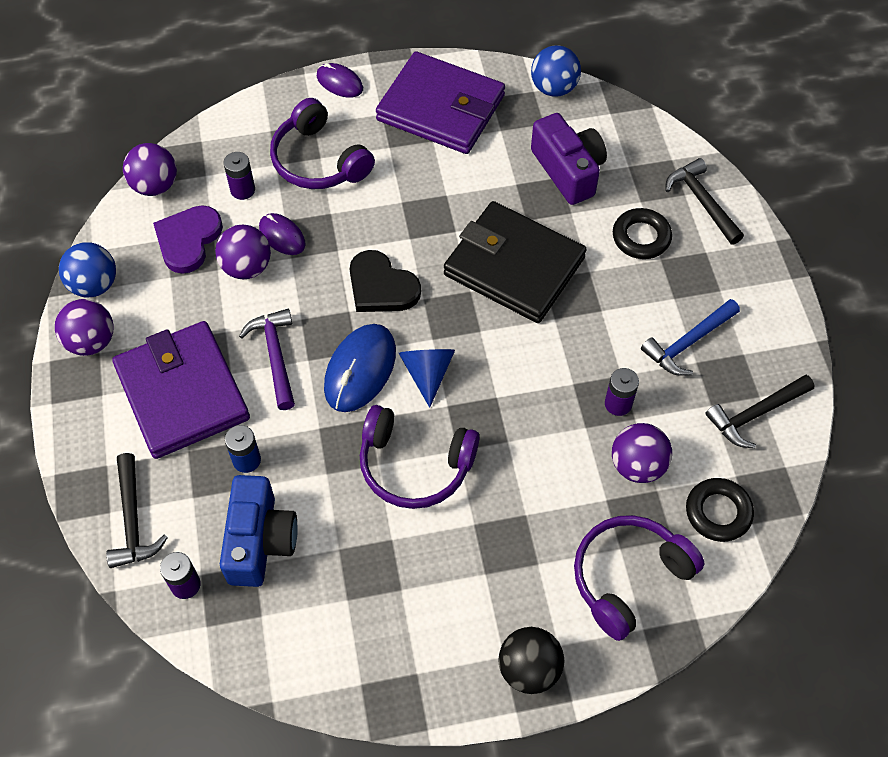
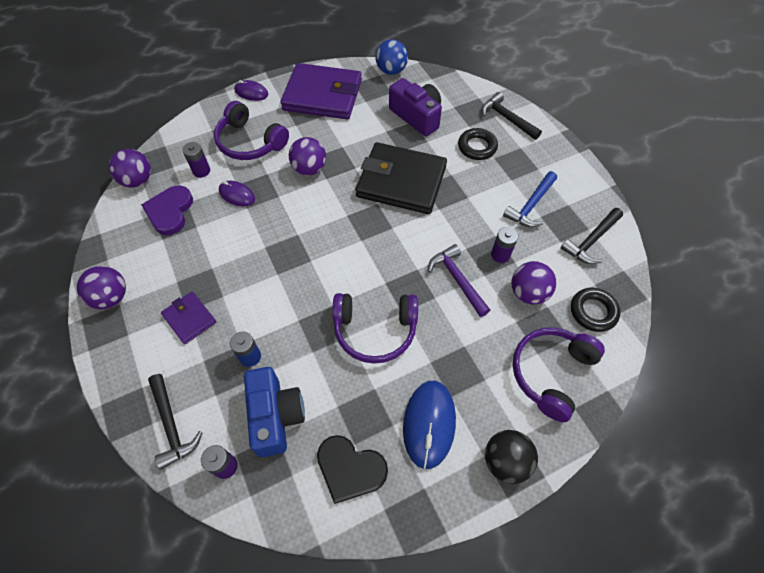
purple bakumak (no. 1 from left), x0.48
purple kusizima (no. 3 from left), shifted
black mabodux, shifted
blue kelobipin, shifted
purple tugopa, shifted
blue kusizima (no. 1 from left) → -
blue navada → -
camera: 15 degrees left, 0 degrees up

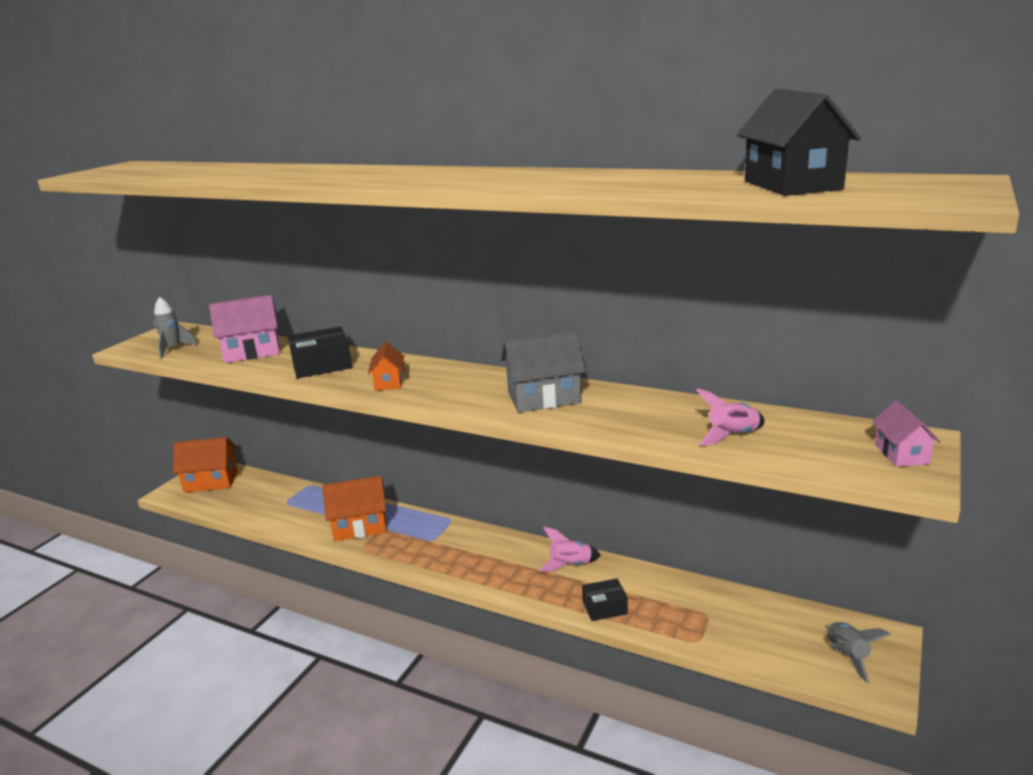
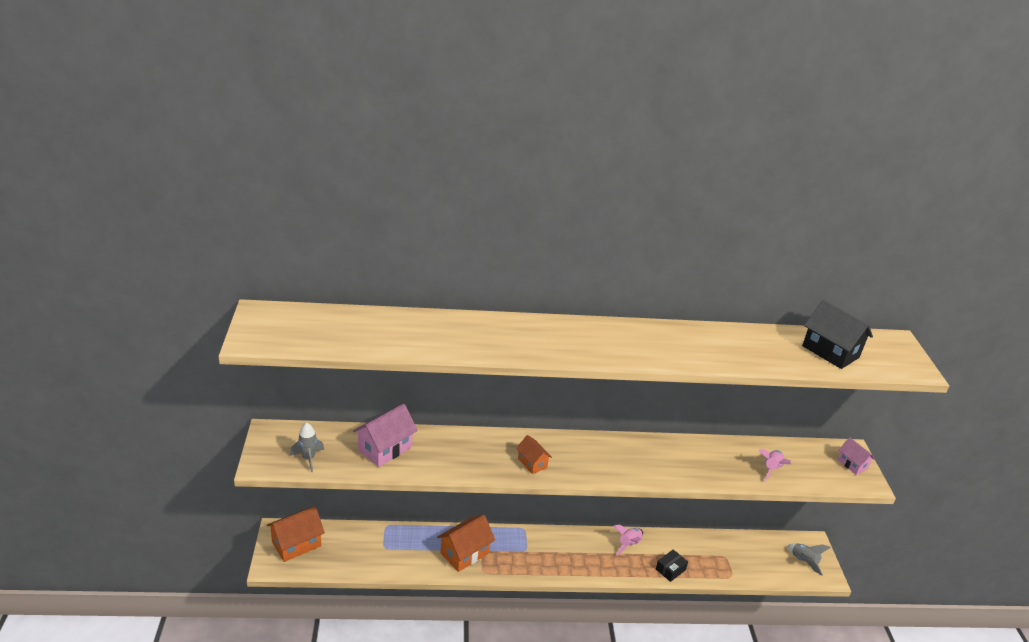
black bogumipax (no. 1 from left) → -
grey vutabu → -
camera: 35 degrees left, 10 degrees up

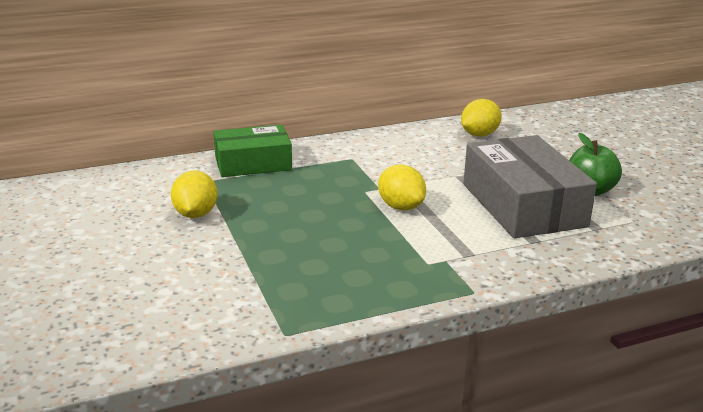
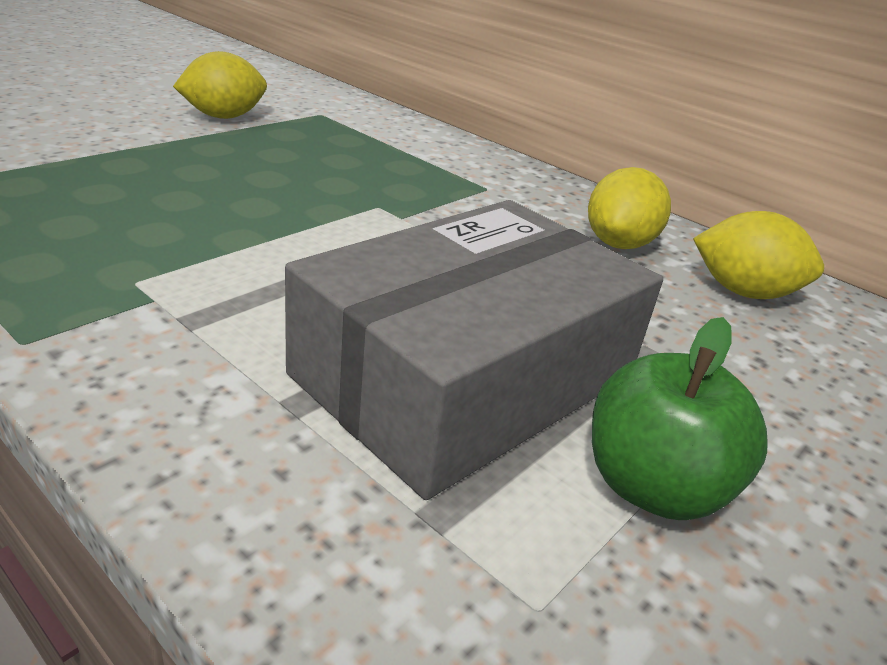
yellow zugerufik (no. 2 from left), shifted
green bogumipax → -
camera: 60 degrees right, 5 degrees up

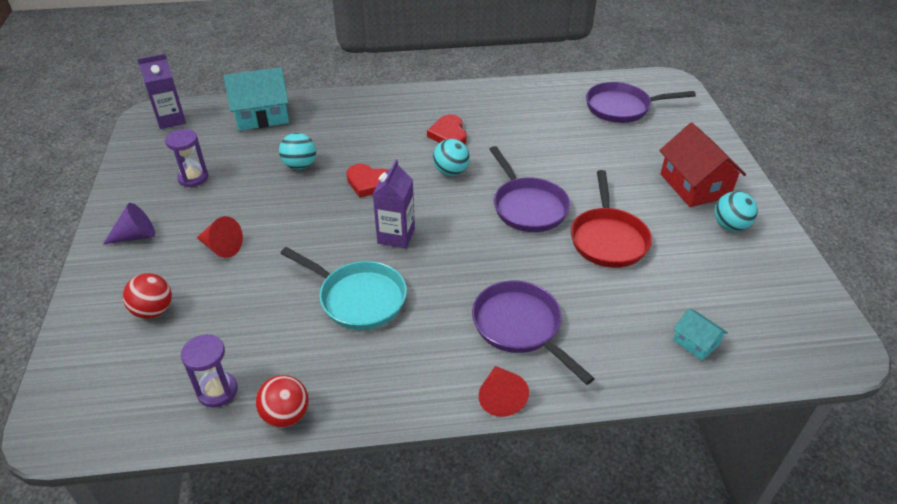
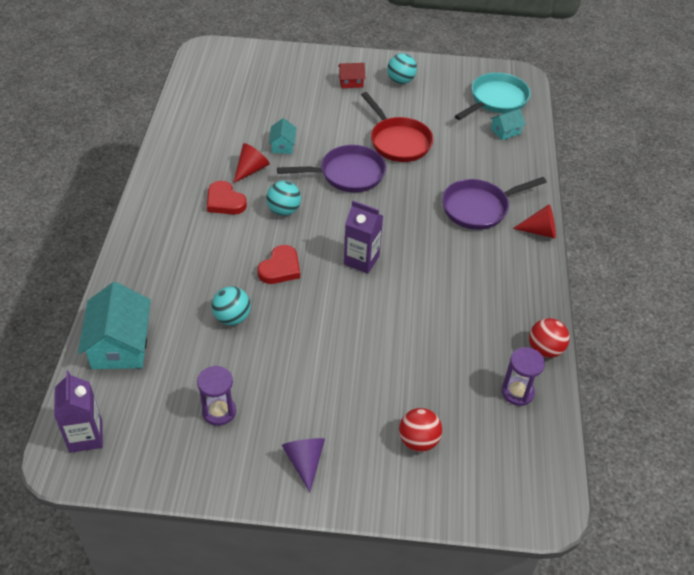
red mabodux (no. 2 from left in the first image) → red mabodux (no. 1 from left), 45 degrees clockwise
red navada (no. 1 from left), shifted
- → turquoise vutabu (no. 2 from left)
red vutabu, x0.50
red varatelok, 45 degrees clockwise
turquoise varatelok, shifted
purple varatelok (no. 3 from left) → -
camera: 80 degrees left, 5 degrees up

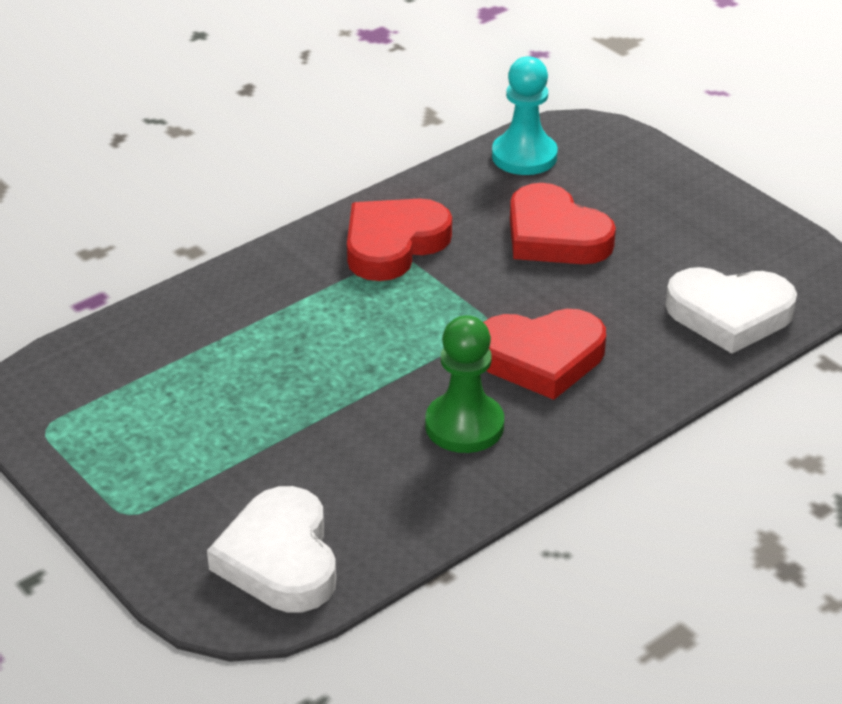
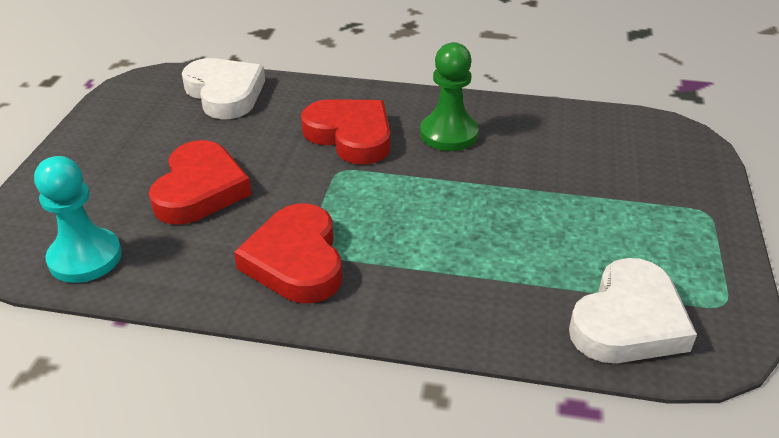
red mabodux (no. 1 from left in the first image) → red mabodux (no. 2 from left), 75 degrees clockwise
white mabodux (no. 1 from left in the first image) → white mabodux (no. 2 from left), shifted
camera: 130 degrees left, 0 degrees up

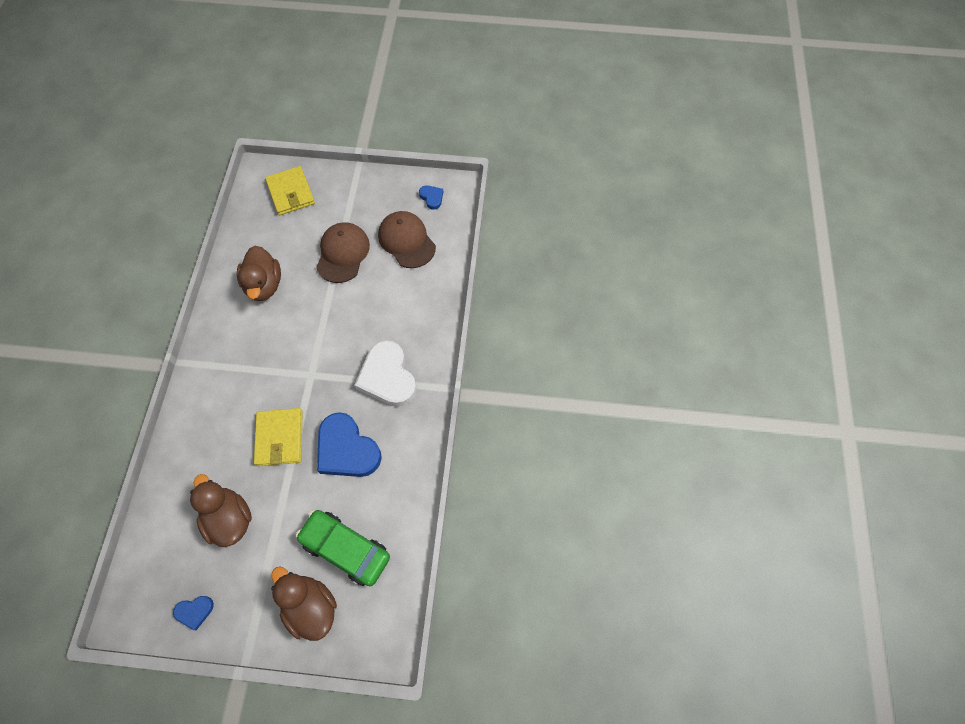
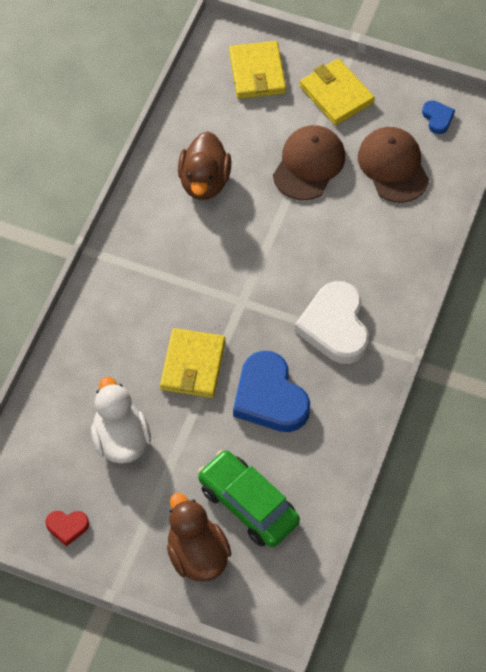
blue mabodux (no. 1 from left) → red mabodux
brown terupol (no. 1 from left) → white terupol
- → yellow bakumak (no. 3 from left)
camera: 15 degrees right, 5 degrees down

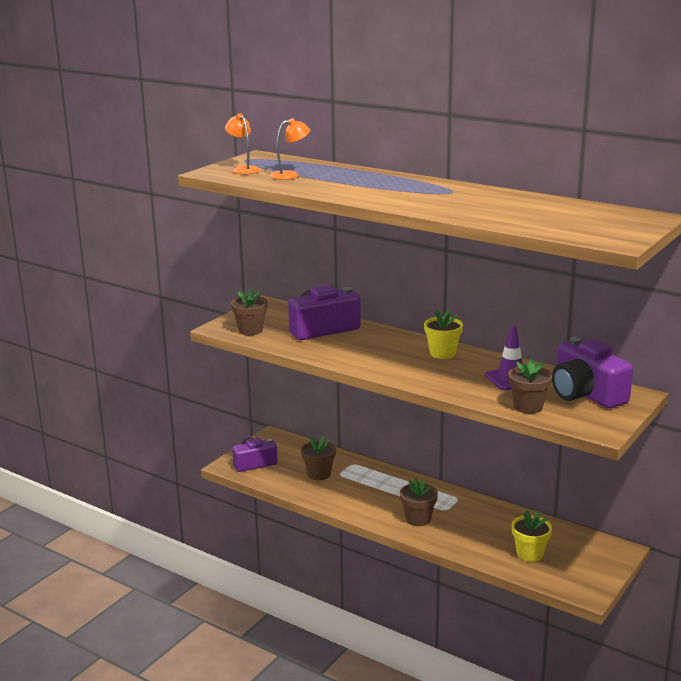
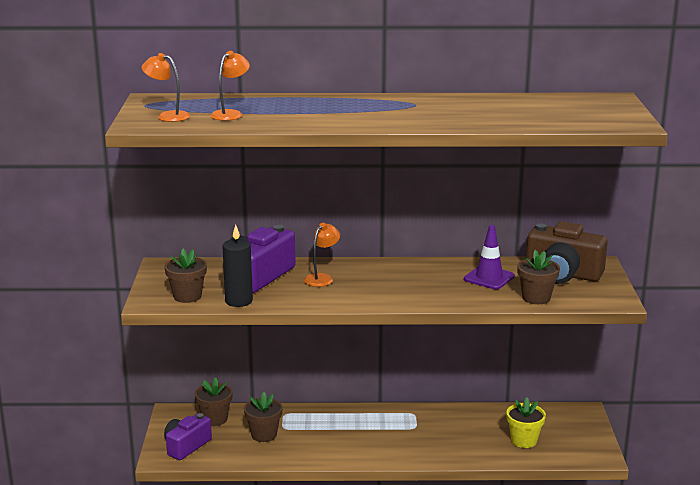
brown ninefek (no. 3 from left in the first image) → brown ninefek (no. 2 from left), shifted
- → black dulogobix
- → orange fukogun (no. 3 from left)
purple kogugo (no. 3 from left) → brown kogugo
yellow ninefek (no. 1 from left) → -
camera: 35 degrees left, 0 degrees up

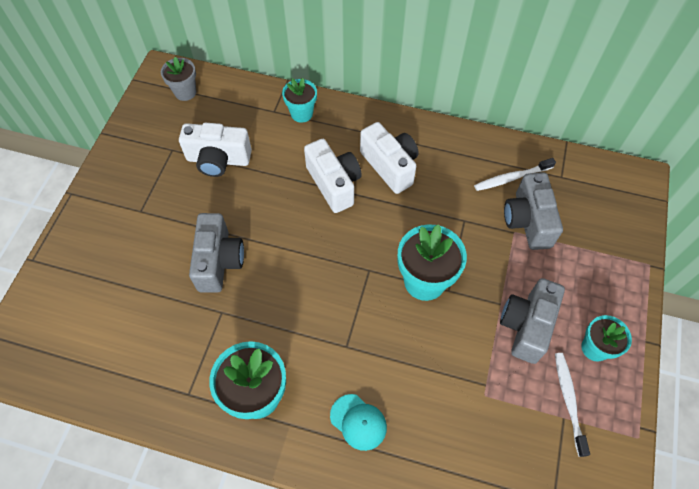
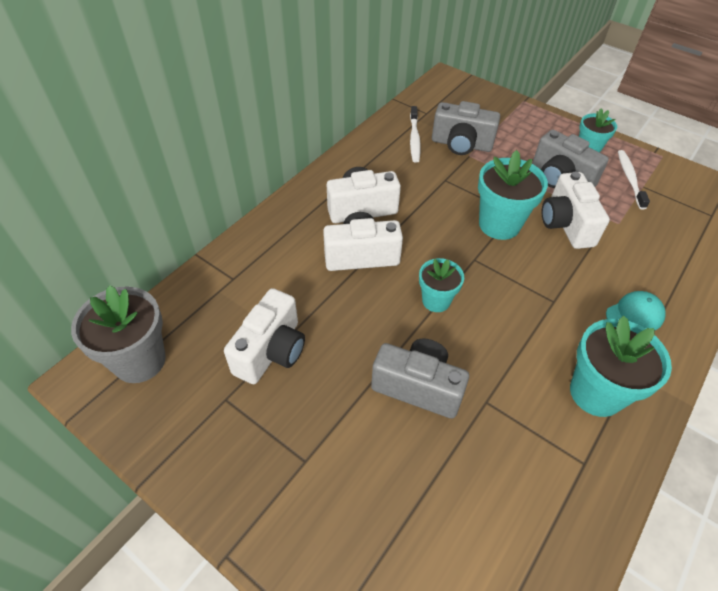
grey ninefek, x1.63
turquoise ninefek (no. 2 from left in the first image) → turquoise ninefek (no. 1 from left), shifted
- → white kogugo (no. 4 from left)
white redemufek (no. 2 from left), 75 degrees clockwise
camera: 70 degrees left, 10 degrees down

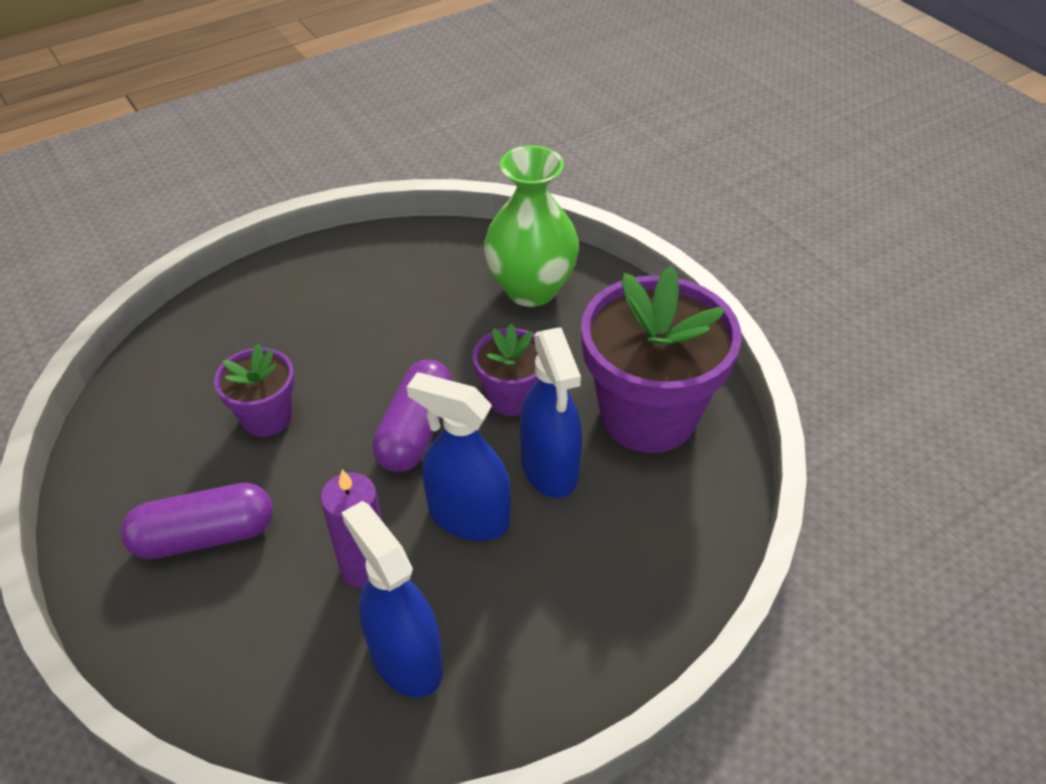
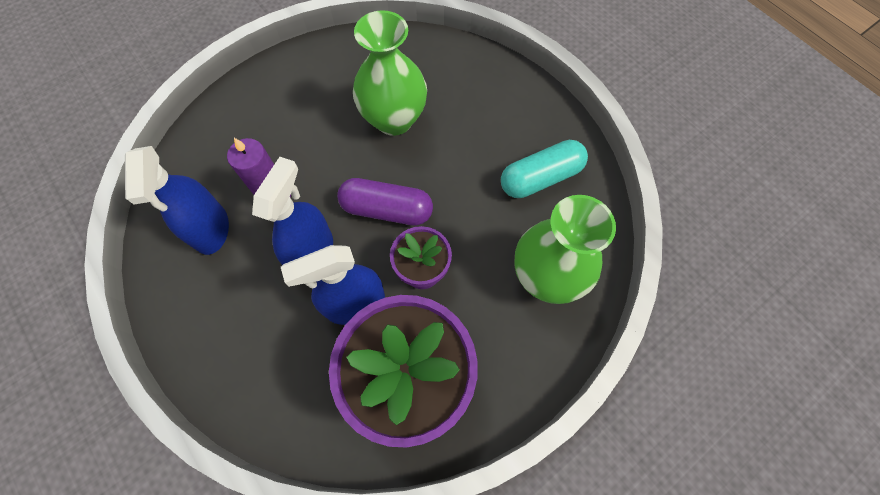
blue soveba (no. 1 from left), 120 degrees clockwise
purple ninefek (no. 1 from left) → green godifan (no. 1 from left)
- → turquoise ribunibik
purple ribunibik (no. 1 from left) → -
camera: 85 degrees right, 20 degrees up

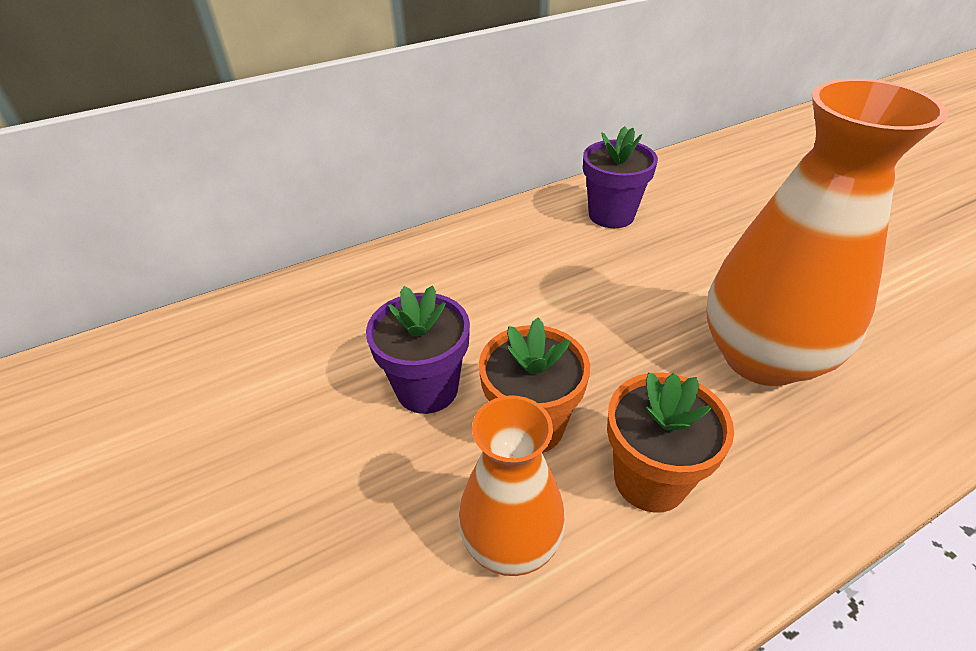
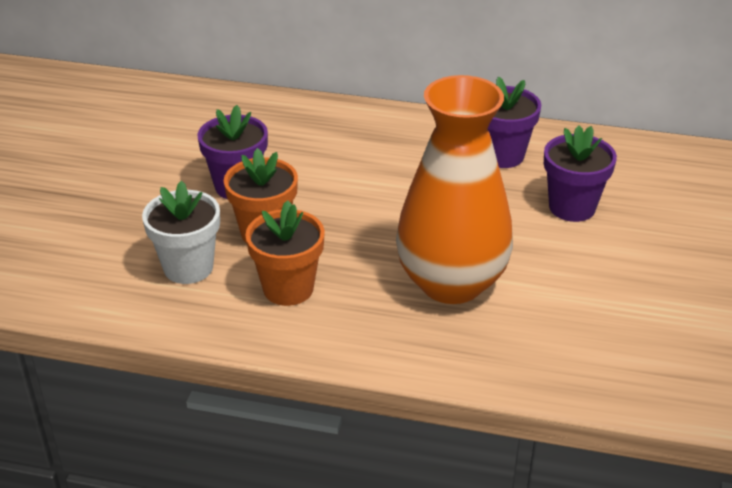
orange godifan (no. 1 from left) → white ninefek
- → purple ninefek (no. 3 from left)
camera: 40 degrees right, 5 degrees down

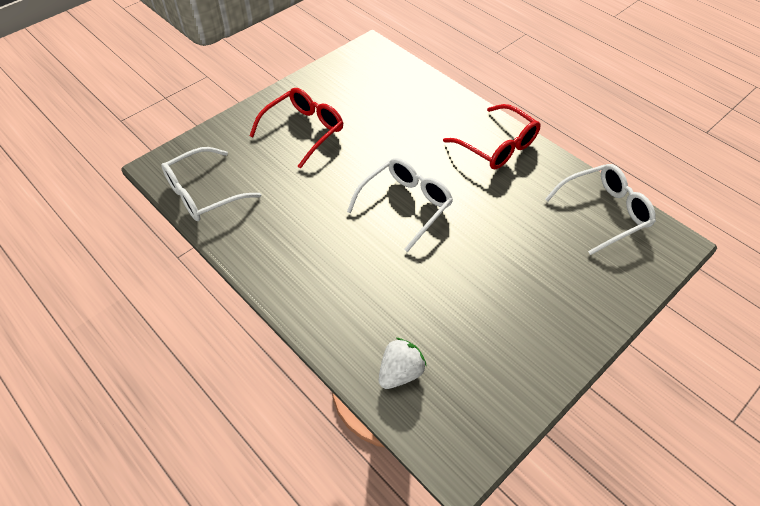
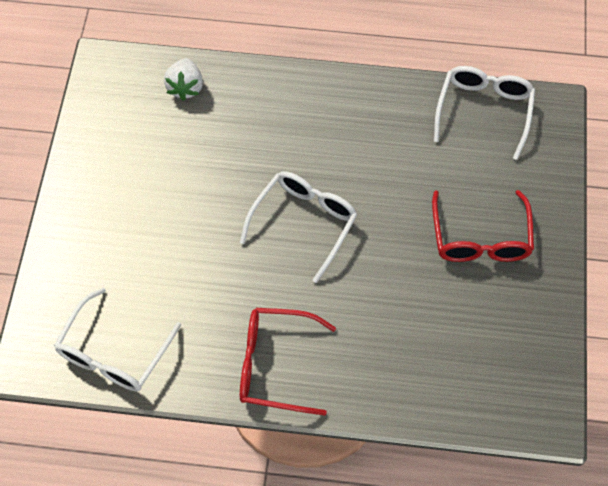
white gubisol (no. 2 from left), 150 degrees counterclockwise
camera: 140 degrees right, 10 degrees up

